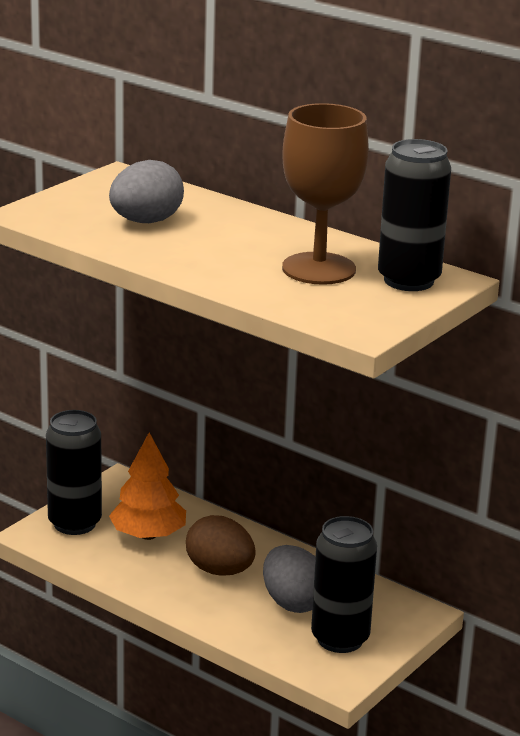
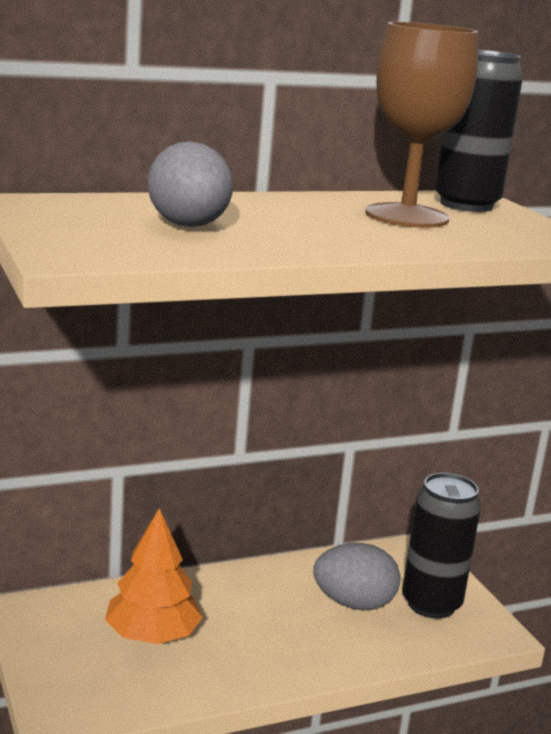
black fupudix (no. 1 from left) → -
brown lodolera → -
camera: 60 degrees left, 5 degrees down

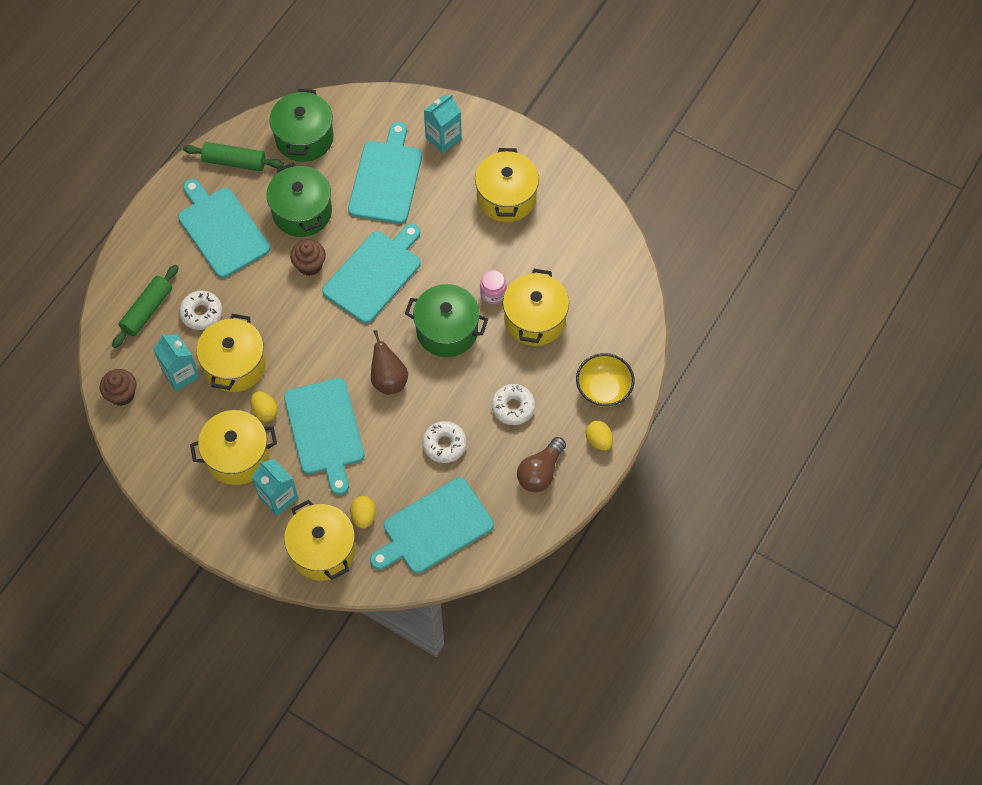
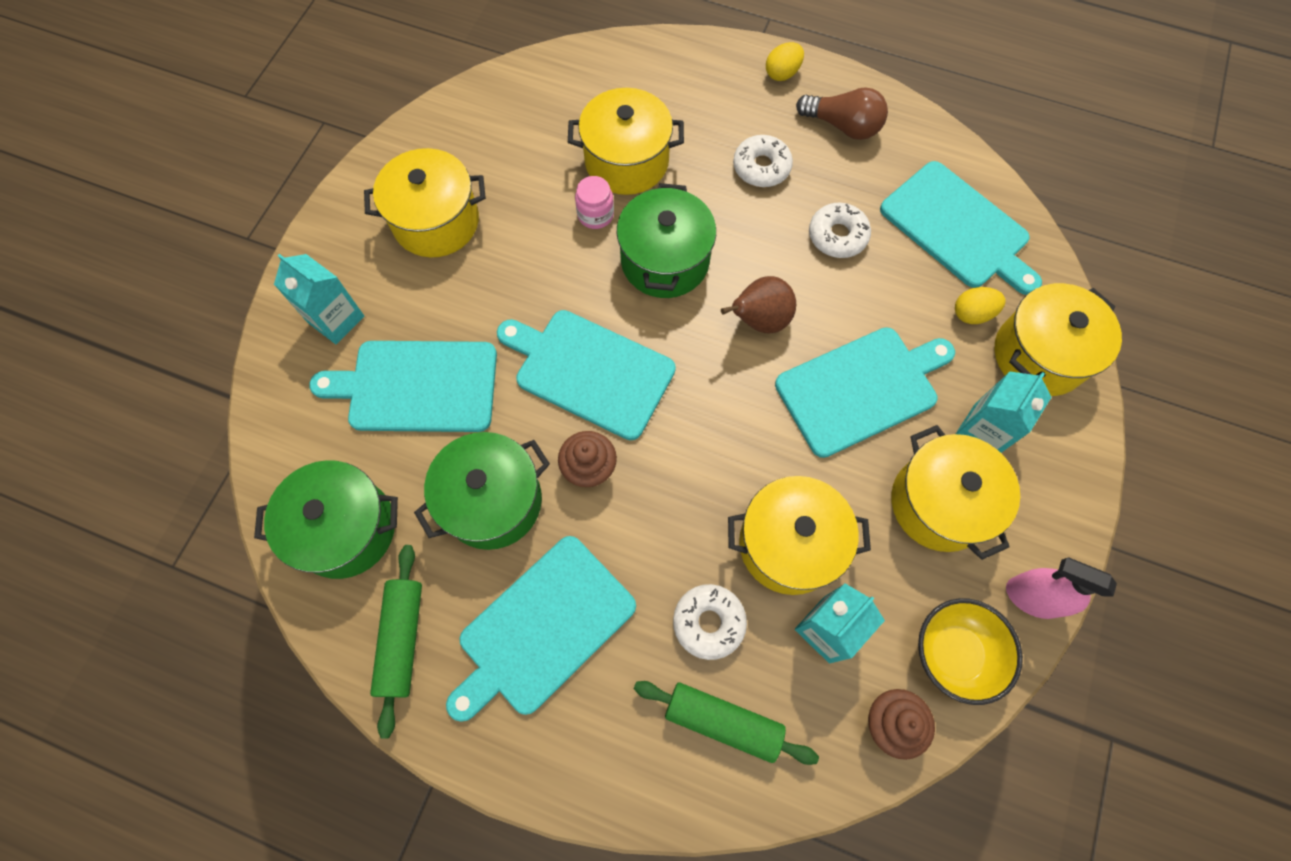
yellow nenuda, shifted
- → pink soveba
yellow lodolera (no. 1 from left) → -
camera: 100 degrees left, 5 degrees up

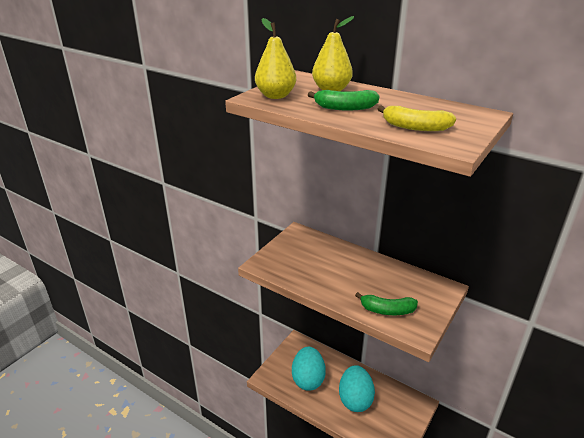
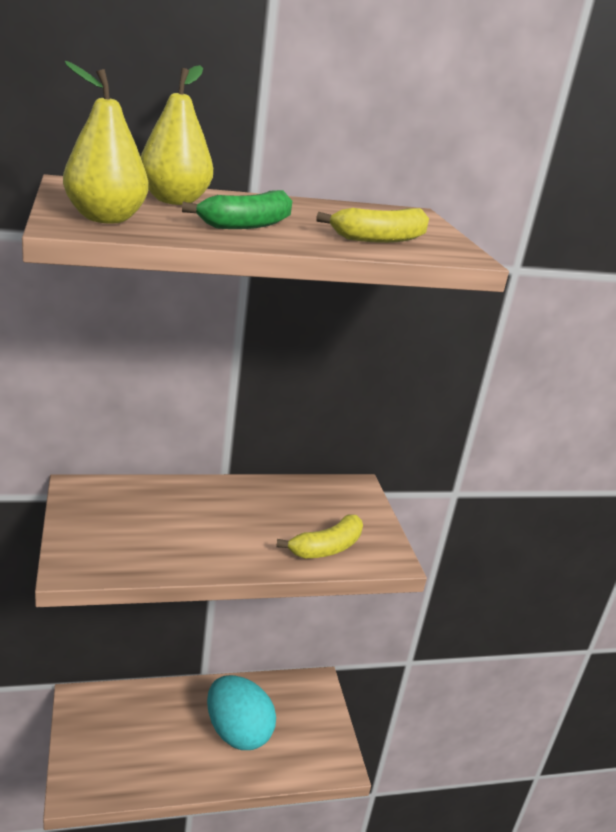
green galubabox (no. 2 from left) → yellow galubabox (no. 1 from left)
turquoise lodolera (no. 1 from left) → -
camera: 50 degrees left, 5 degrees down

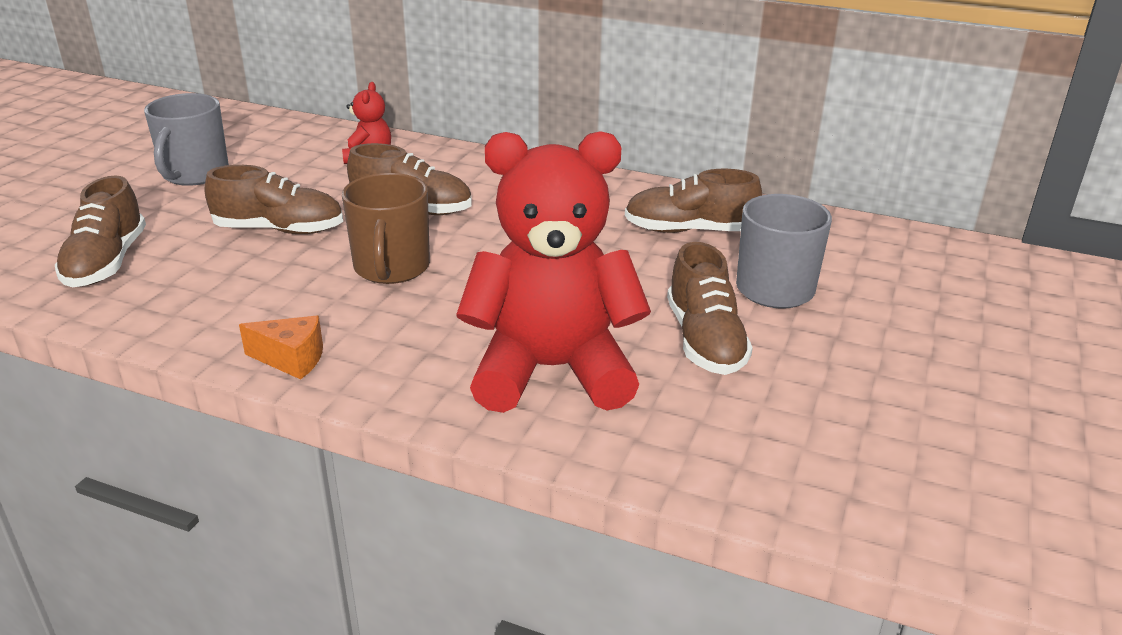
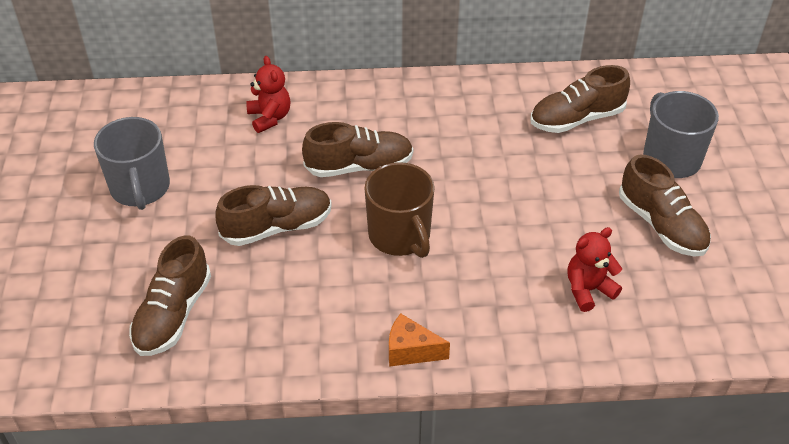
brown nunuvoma (no. 1 from left), 45 degrees clockwise
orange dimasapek, 150 degrees counterclockwise
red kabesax (no. 2 from left), x0.44
camera: 25 degrees left, 15 degrees up

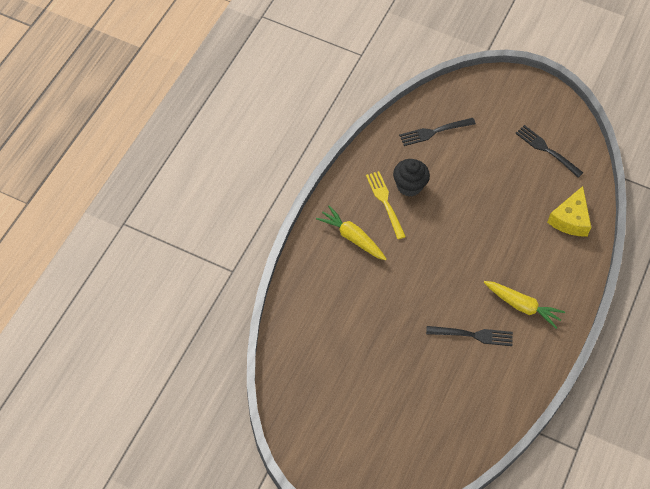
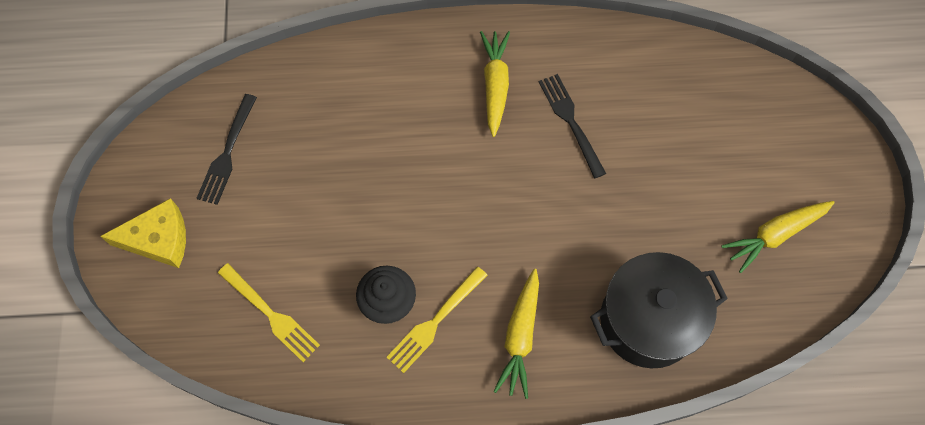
yellow dimasapek, shifted
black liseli (no. 1 from left) → yellow liseli (no. 1 from left)
- → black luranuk
- → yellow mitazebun (no. 3 from left)
camera: 115 degrees left, 10 degrees up

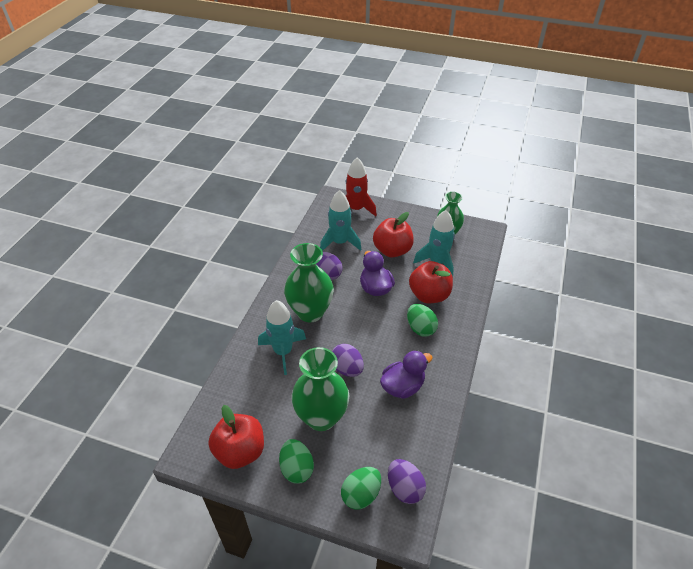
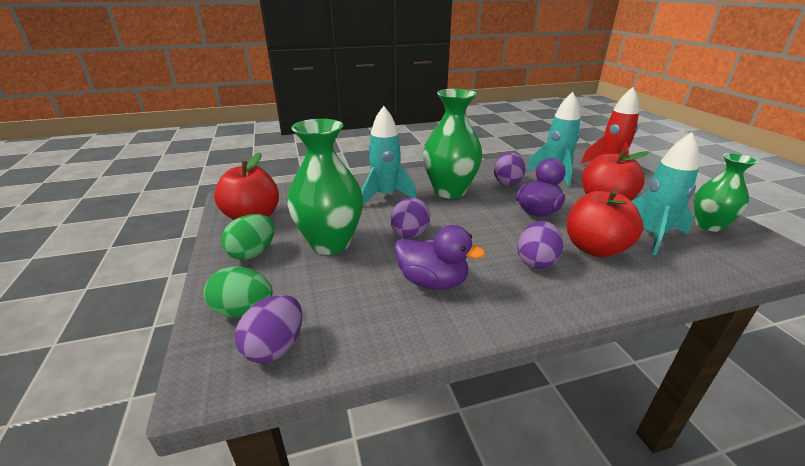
green lodolera (no. 3 from left) → purple lodolera (no. 4 from left)
camera: 55 degrees right, 15 degrees down

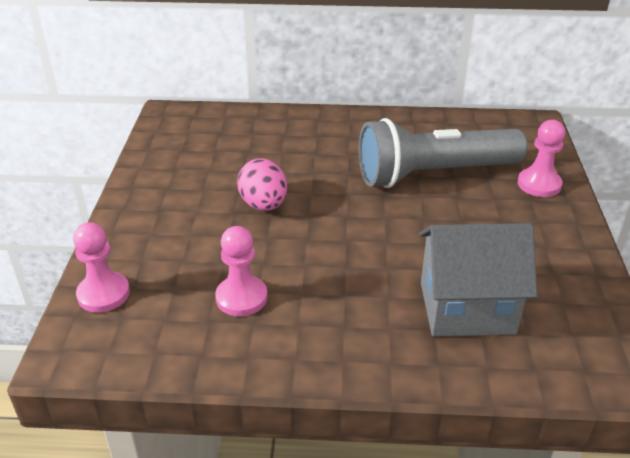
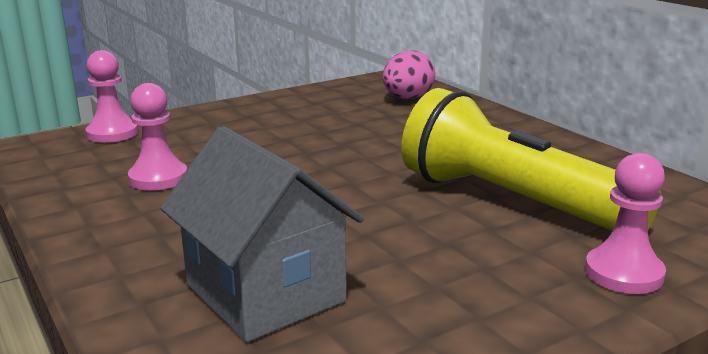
pink lodolera, shifted
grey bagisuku → yellow bagisuku
camera: 55 degrees right, 15 degrees down

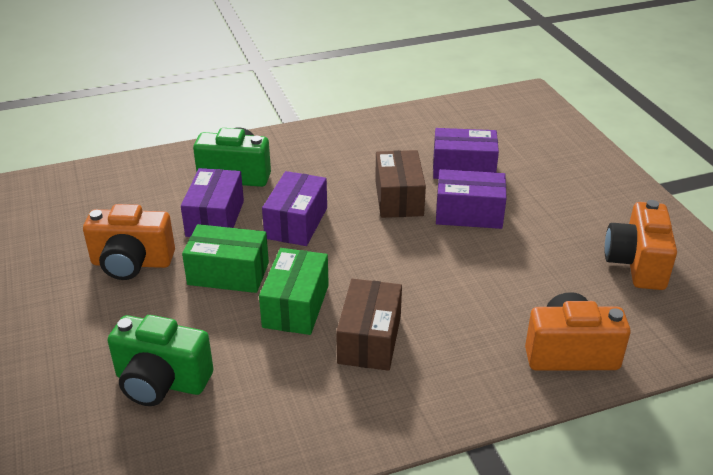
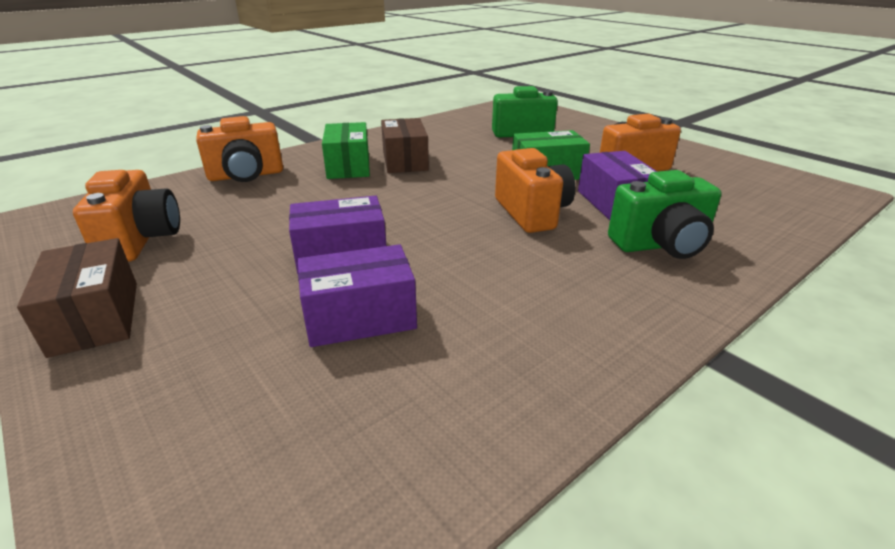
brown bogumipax (no. 2 from left in the first image) → brown bogumipax (no. 1 from left), shifted
green bogumipax (no. 2 from left in the first image) → green bogumipax (no. 1 from left), shifted
purple bogumipax (no. 2 from left) → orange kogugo (no. 3 from left)
camera: 160 degrees right, 5 degrees down

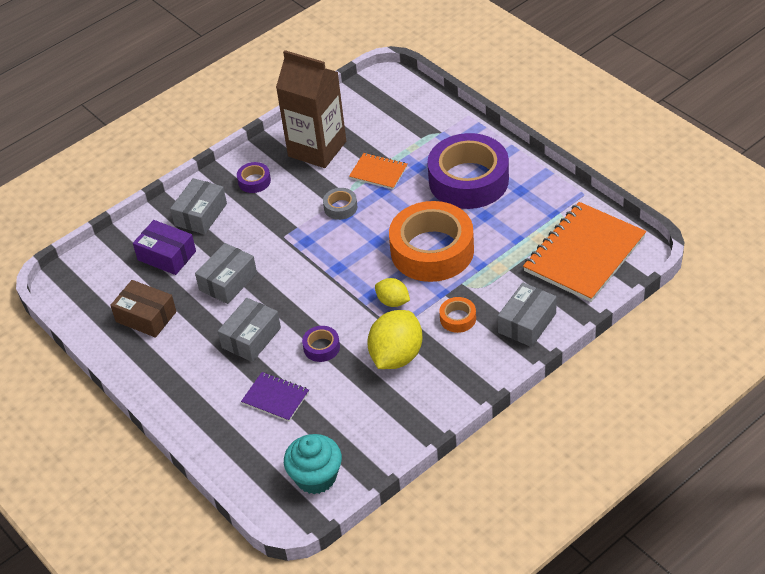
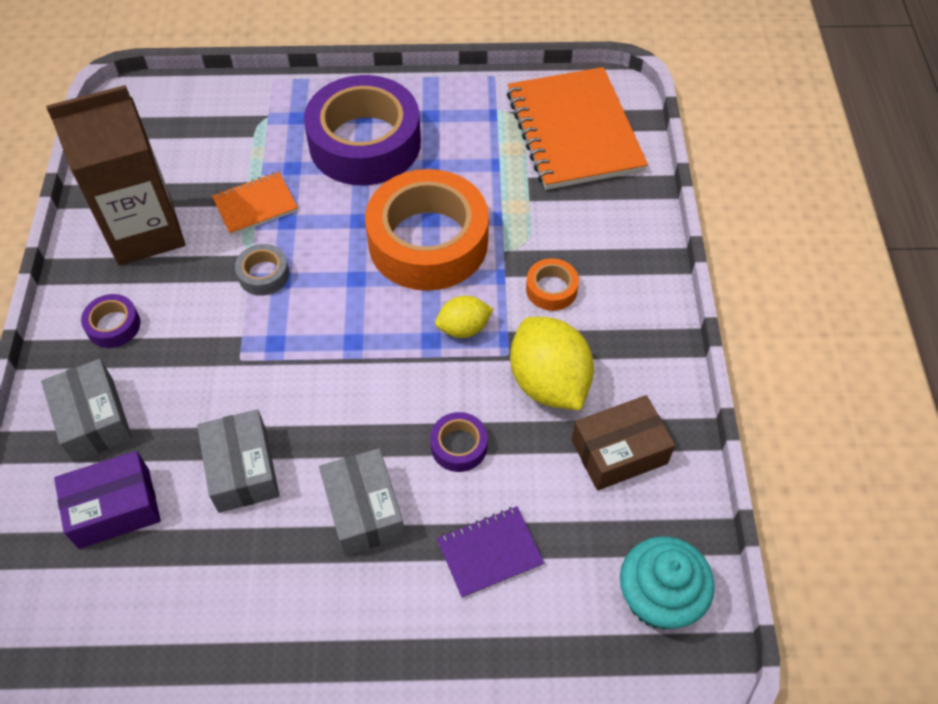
brown bogumipax, shifted
grey bogumipax (no. 4 from left) → -
camera: 55 degrees left, 10 degrees up

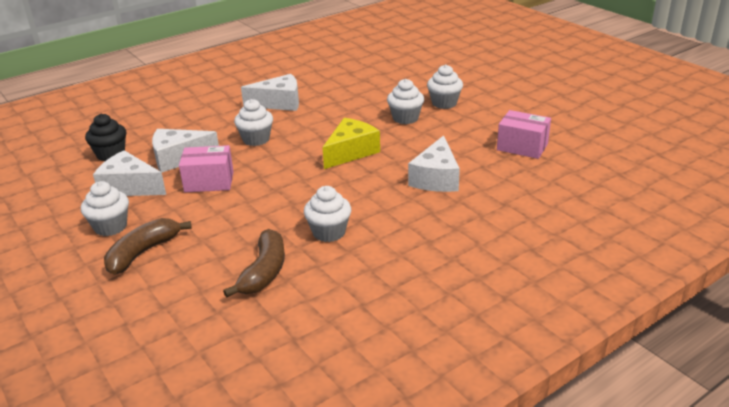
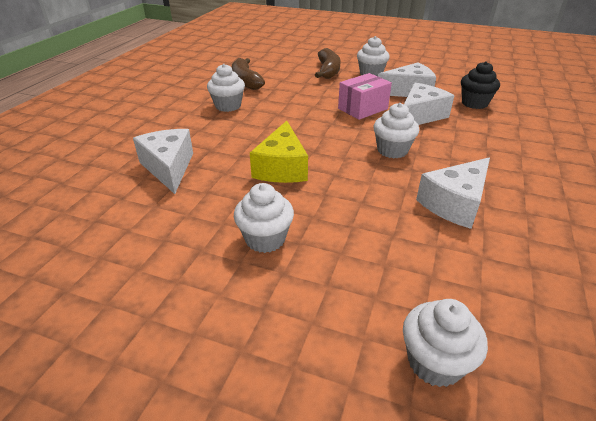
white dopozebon (no. 5 from left), shifted
pink bogumipax (no. 2 from left) → -
camera: 145 degrees right, 5 degrees up

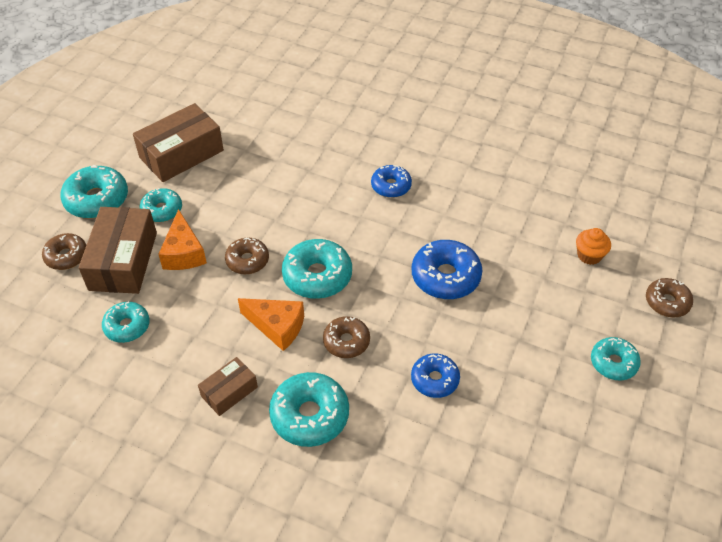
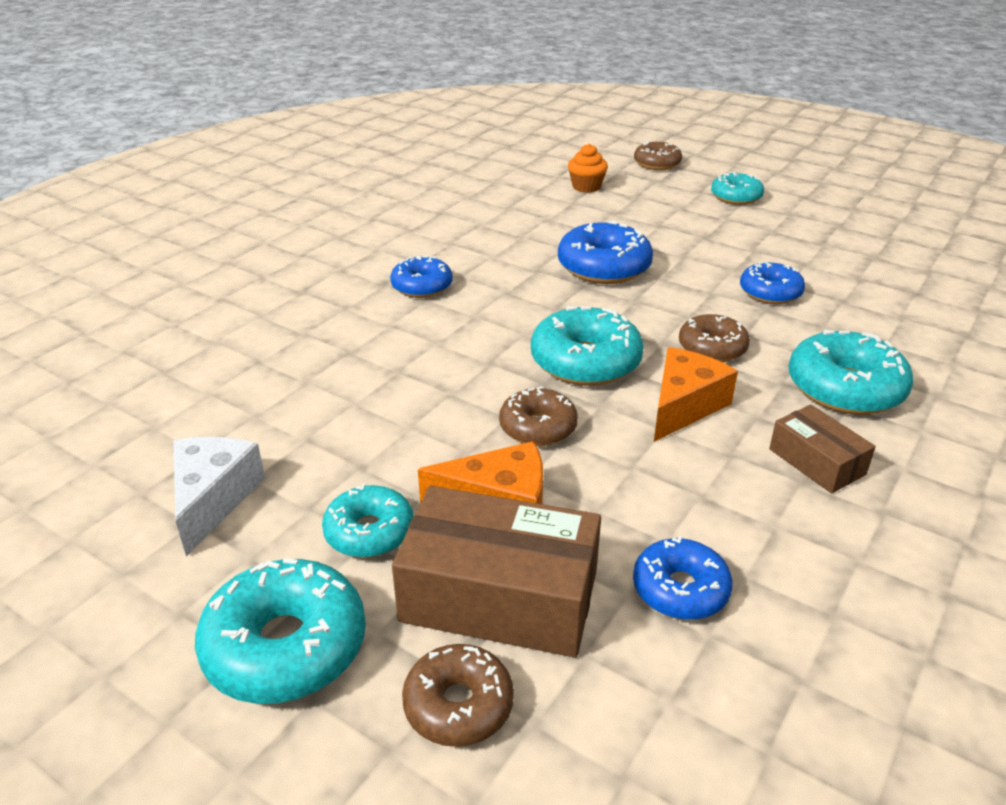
brown bogumipax (no. 2 from left) → white dimasapek
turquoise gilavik (no. 2 from left) → blue gilavik (no. 3 from left)
camera: 80 degrees left, 15 degrees down

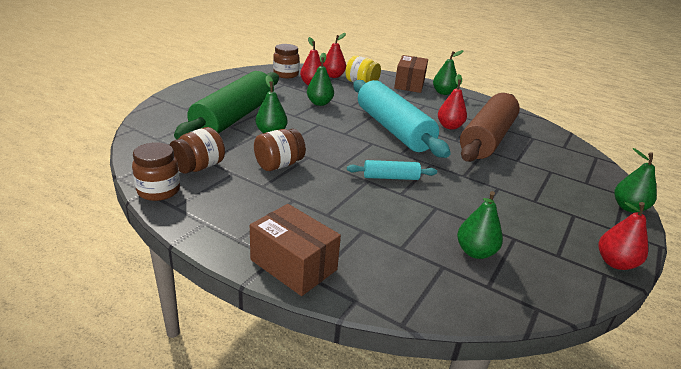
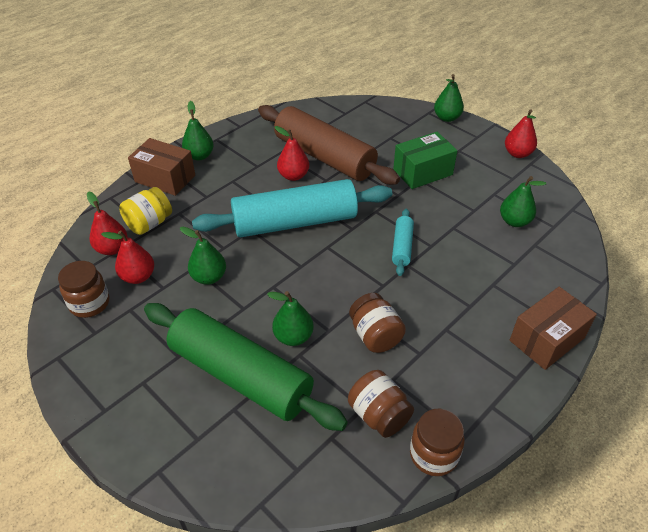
- → green bogumipax
camera: 75 degrees left, 15 degrees up

